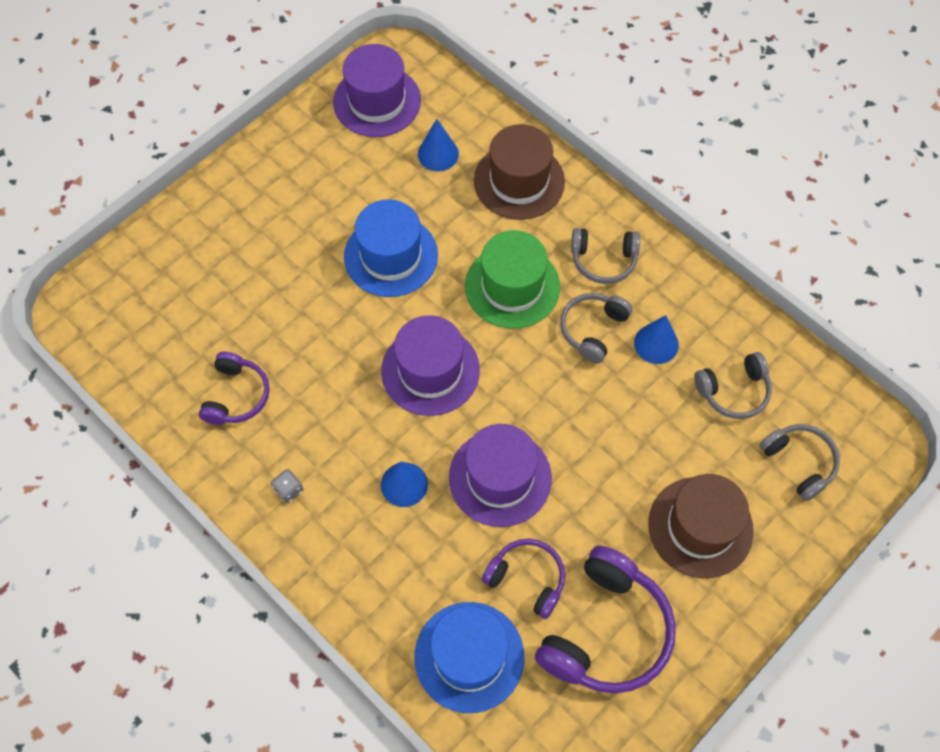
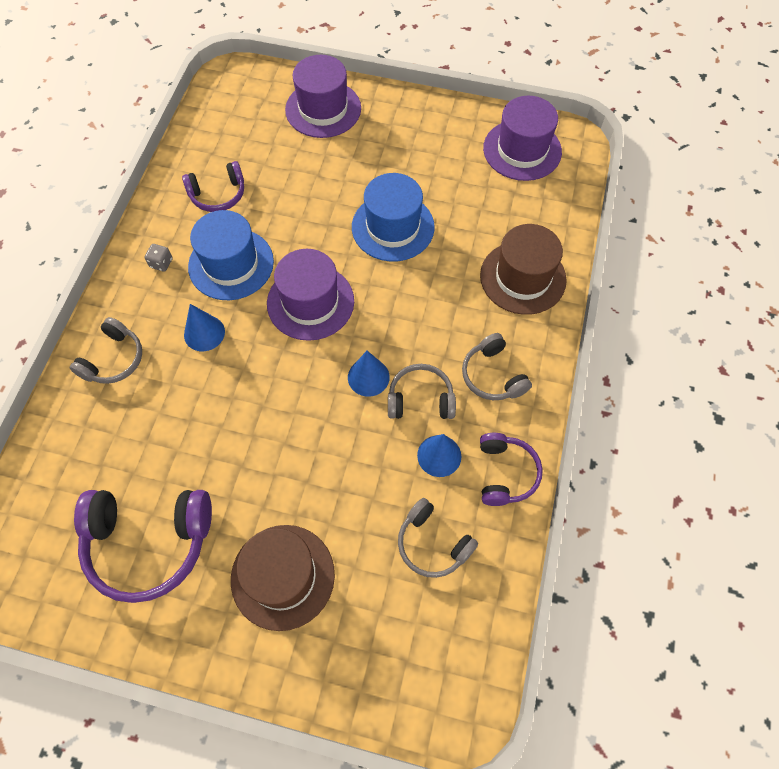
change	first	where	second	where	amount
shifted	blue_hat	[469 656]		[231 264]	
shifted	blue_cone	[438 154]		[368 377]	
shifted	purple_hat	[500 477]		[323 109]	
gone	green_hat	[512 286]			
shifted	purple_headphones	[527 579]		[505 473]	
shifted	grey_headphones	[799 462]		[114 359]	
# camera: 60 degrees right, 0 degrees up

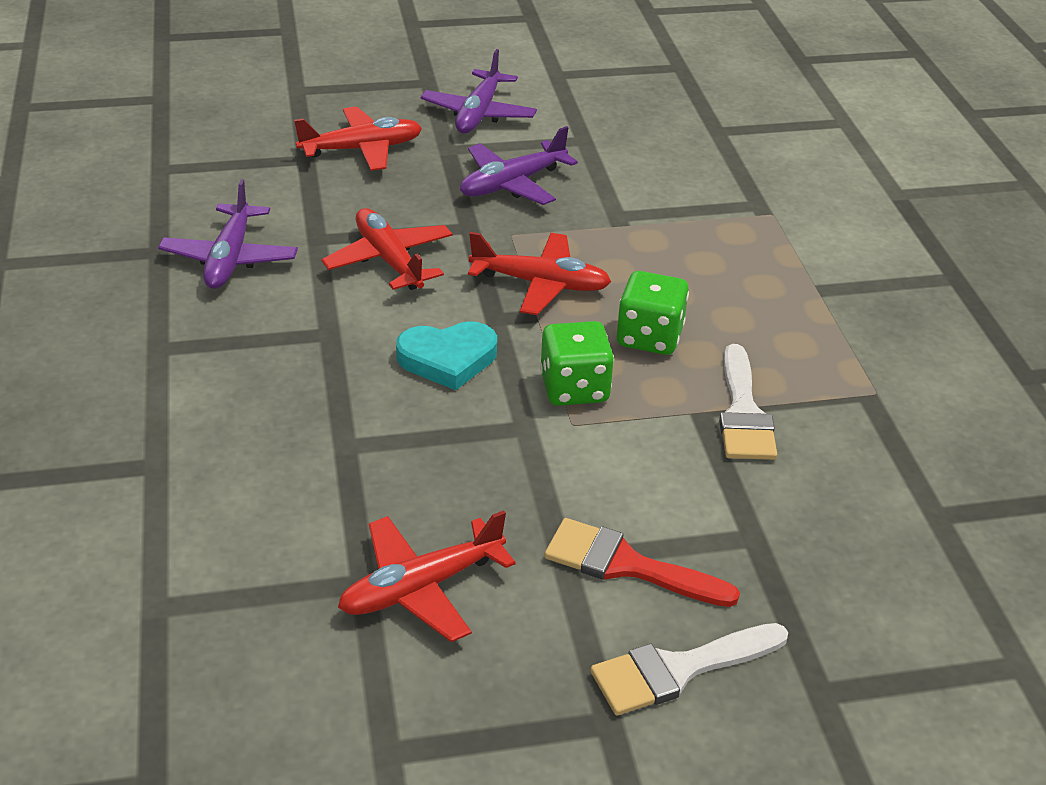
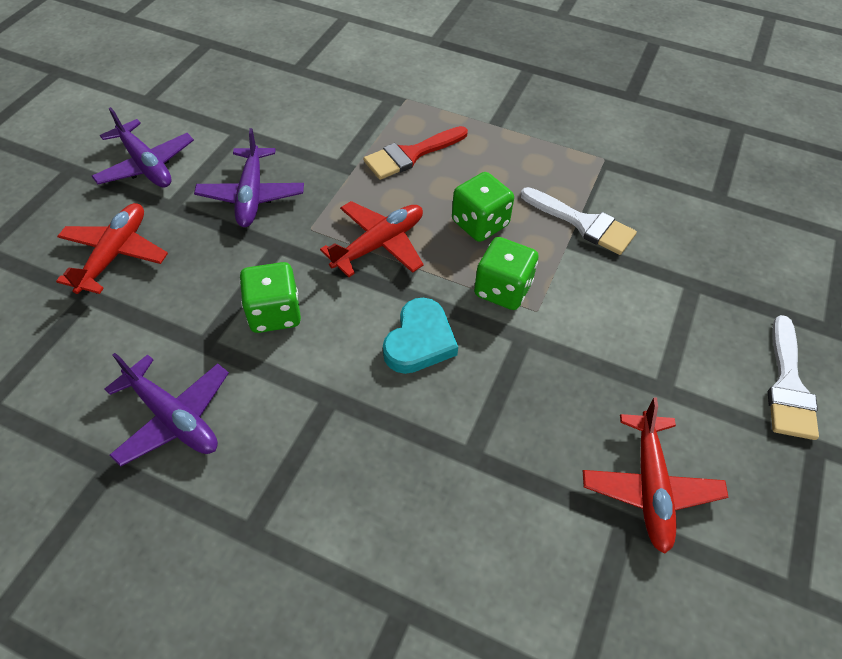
change	first	where	second	where	amount
swapped	red_plane	[389 260]	green_dice	[274 313]	
shifted	red_brush	[626 565]		[411 155]	
# camera: 55 degrees left, 15 degrees up

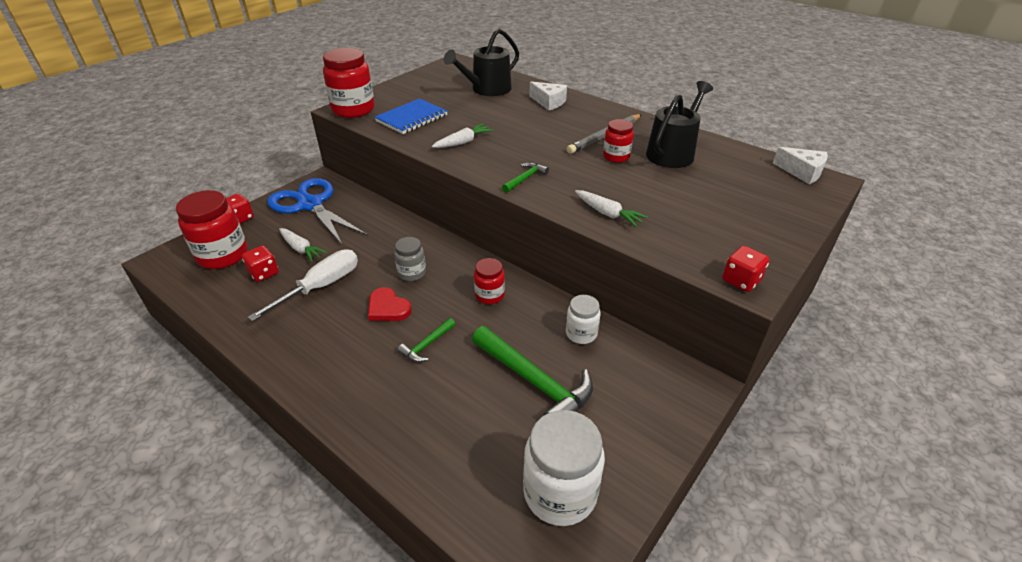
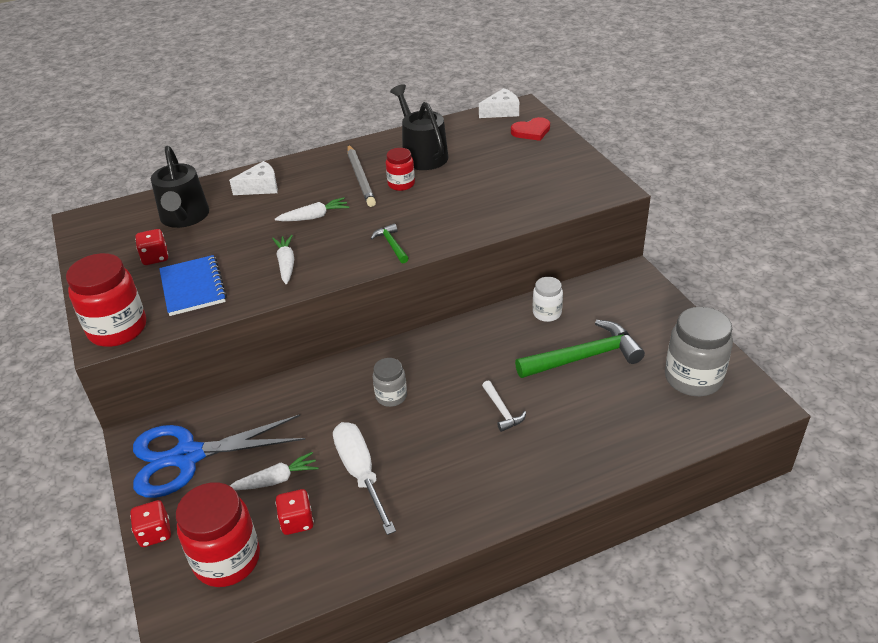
change	first	where	second	where	amount
shifted	red_heart	[388 308]		[531 131]	
repainted	green_hammer	[427 345]	white_hammer	[502 411]	
gone	red_jar	[489 295]			
repainted	white_jar	[560 493]	grey_jar	[693 378]	
shifted	white_carrot	[608 214]		[314 217]	
shifted	red_dice	[741 281]		[155 257]	
# camera: 60 degrees left, 0 degrees up

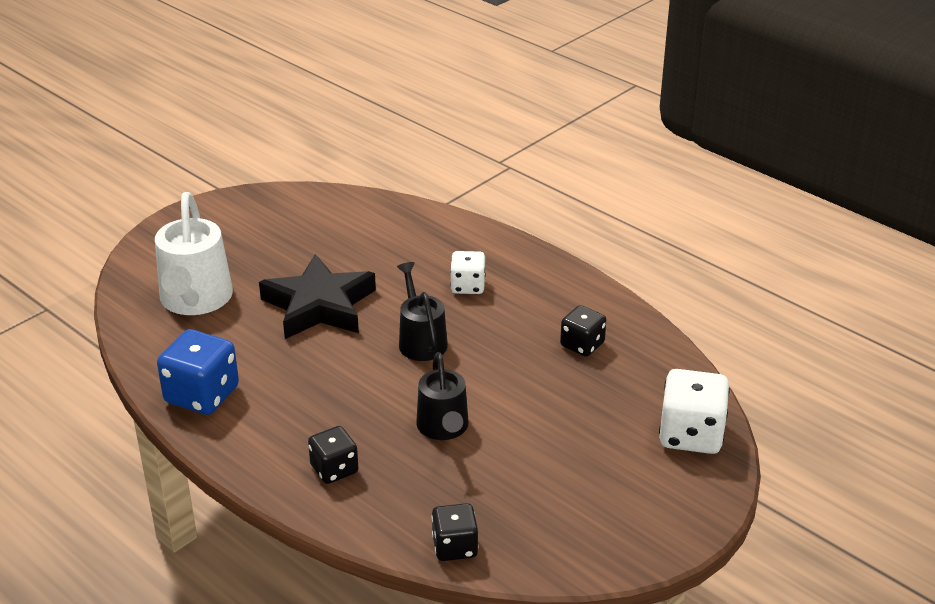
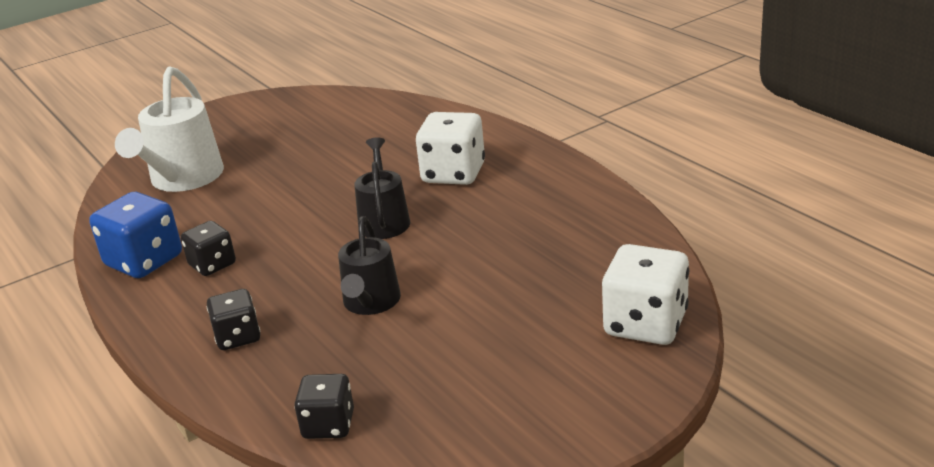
change	first	where	second	where	amount
gone	black_star	[319 305]			
scaled	white_dice	[467 286]		[453 173]	x1.61
shifted	black_dice	[582 345]		[212 265]	
# camera: 15 degrees right, 5 degrees down

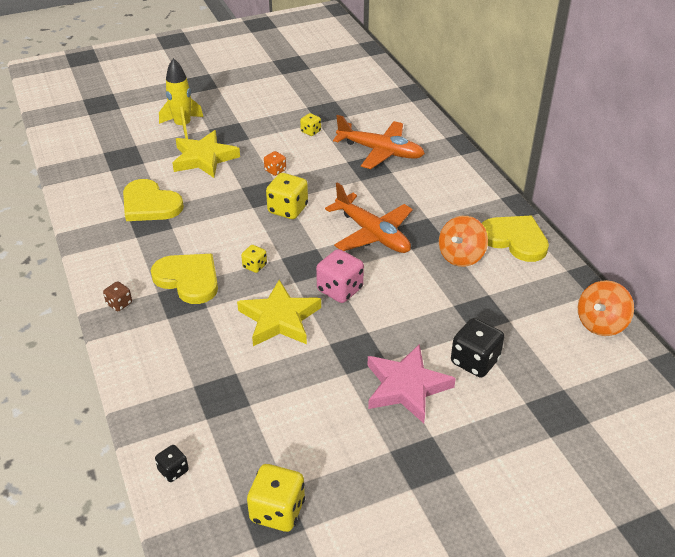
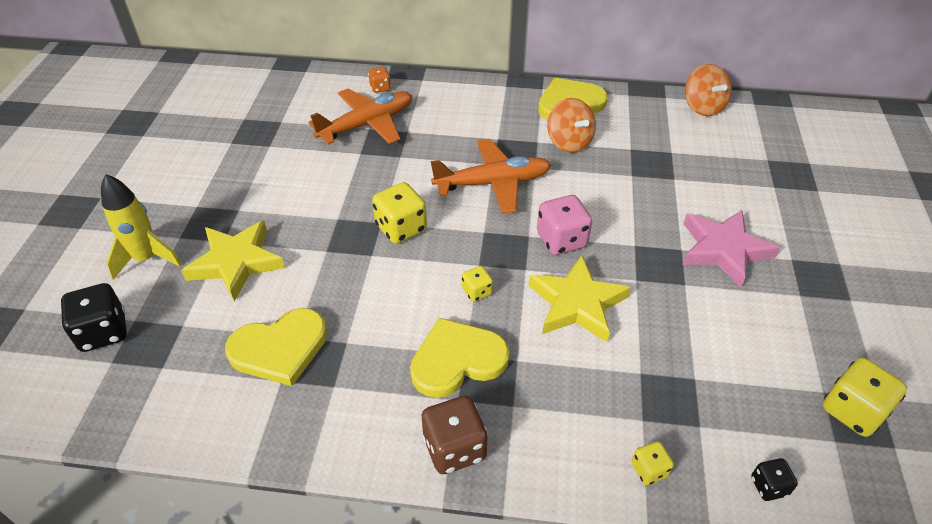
change	first	where	second	where	amount
scaled	brown_dice	[119 304]		[454 448]	x1.82
shifted	orange_dice	[275 170]		[380 88]	
shifted	yellow_dice	[310 131]		[649 470]	
shifted	black_dice	[474 361]		[103 332]	
# camera: 60 degrees left, 5 degrees up

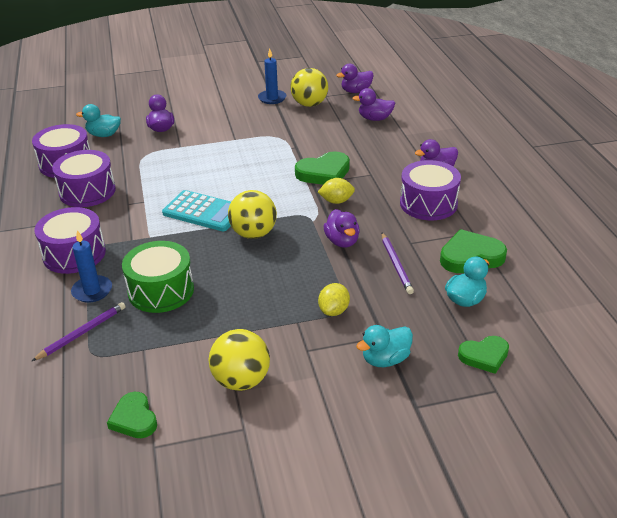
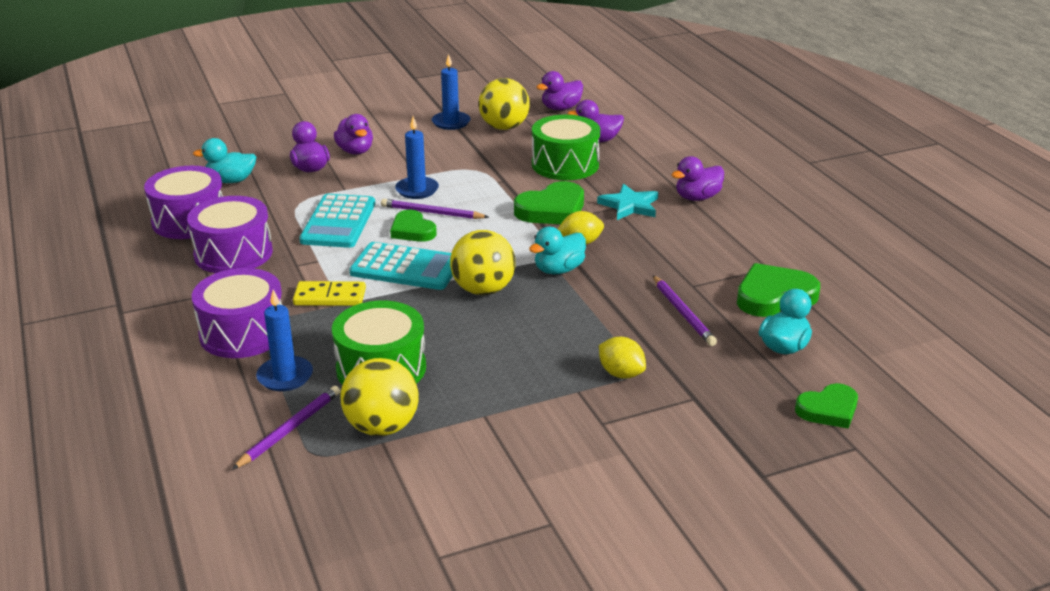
change	first	where	second	where	amount
shifted	green_heart	[134 419]		[412 230]	
shifted	yellow_ball	[241 380]		[382 427]	
rotated	yellow_lemon	[334 311]		[621 373]	60 degrees counterclockwise
shifted	purple_duck	[342 241]		[355 151]	
shifted	turquoise_duck	[385 359]		[558 270]	
gone	purple_drum	[428 203]			
new			yellow_domino	[330 297]	
new			turquoise_calculator	[338 222]	
new			purple_pencil	[432 213]	
new			blue_candle	[417 190]	
new			green_drum	[565 164]	
new			turquoise_star	[629 205]	
# camera: 10 degrees left, 5 degrees down

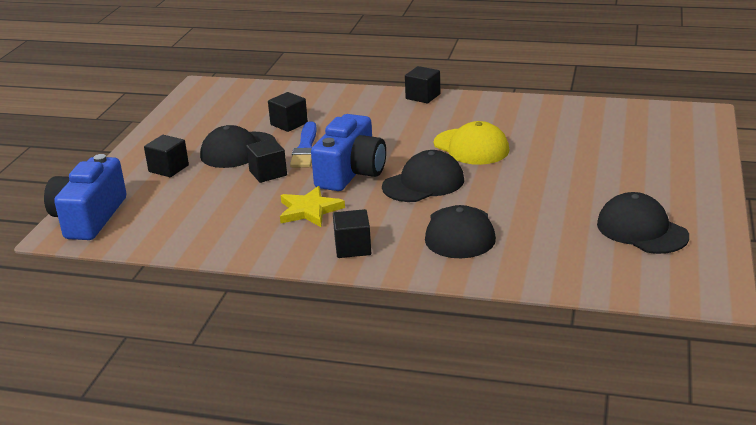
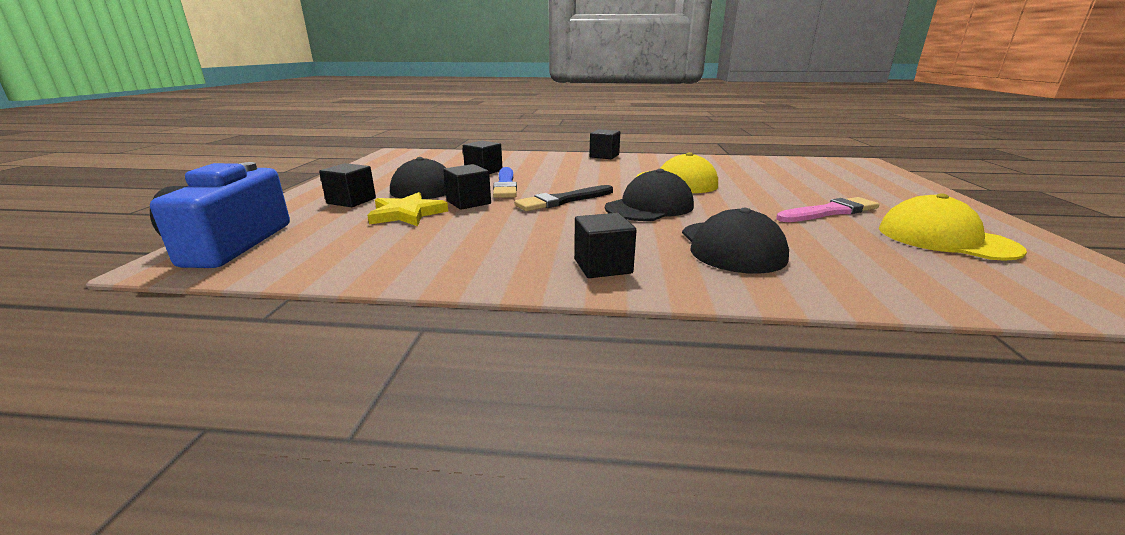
change	first	where	second	where	amount
shifted	yellow_star	[309 210]		[407 214]	
swapped	blue_camera	[351 172]	black_brush	[563 200]	
repainted	black_cap	[641 230]	yellow_cap	[945 239]	
new			pink_brush	[829 212]	
# camera: 10 degrees left, 5 degrees down

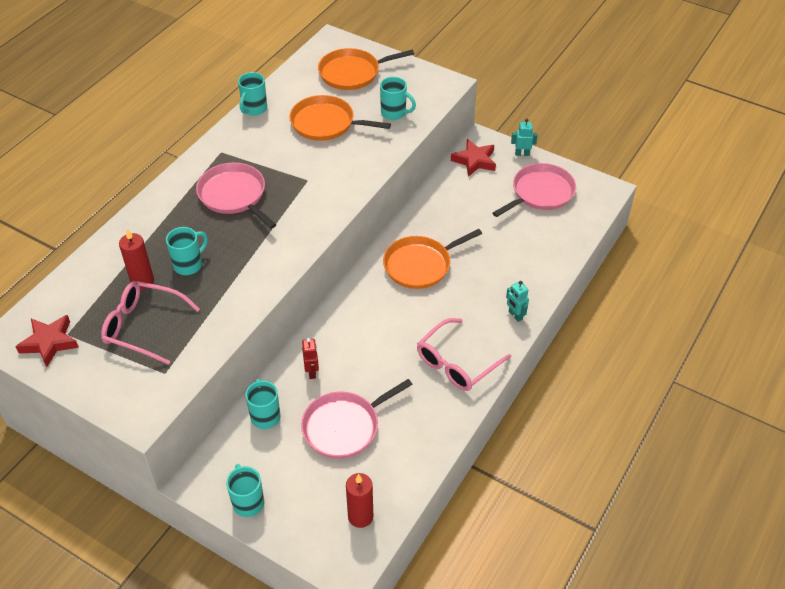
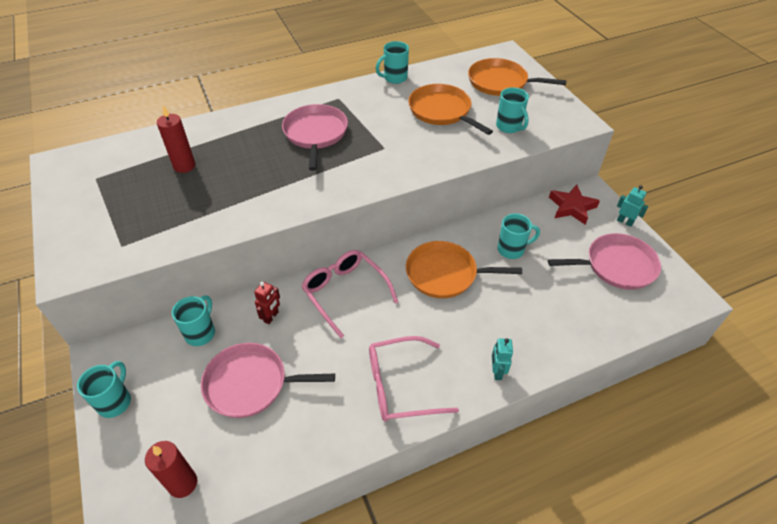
change	first	where	second	where	amount
gone	red_star	[49 343]			
shifted	pink_glasses	[142 326]		[344 292]	
shifted	turquoise_mug	[189 264]		[512 249]	
# camera: 35 degrees right, 0 degrees up

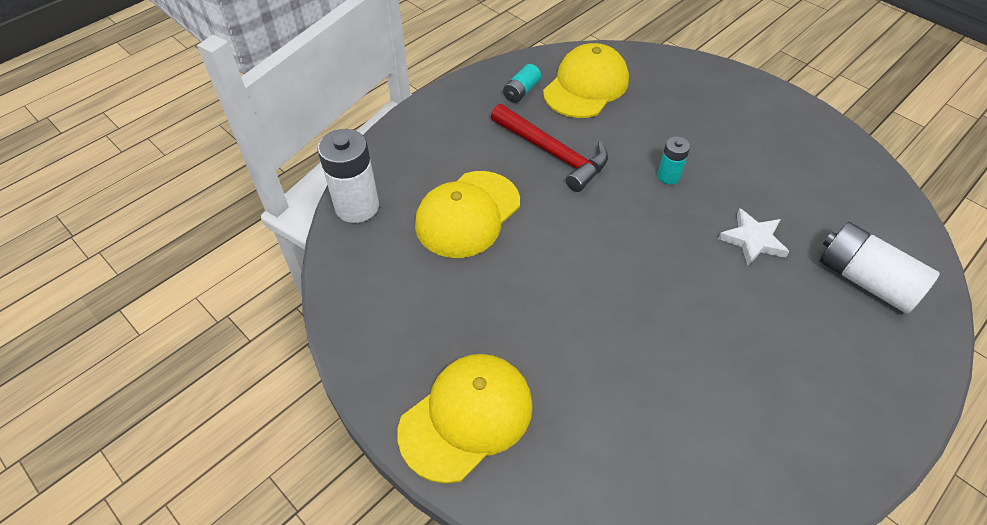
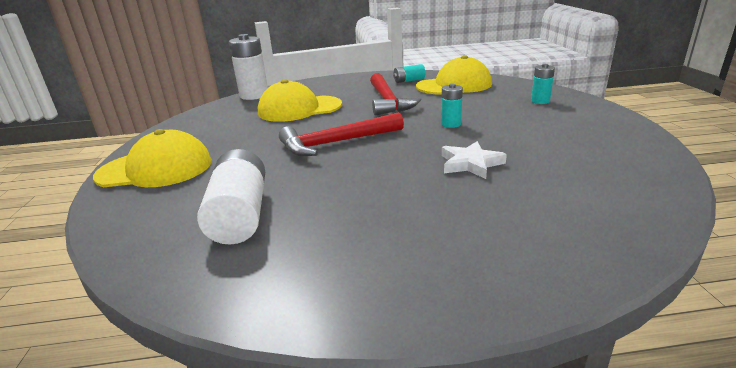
change	first	where	second	where	amount
shifted	white_battery	[865 280]		[240 215]	
new			red_hammer	[336 143]	
new			turquoise_battery	[540 101]	
# camera: 40 degrees right, 25 degrees down

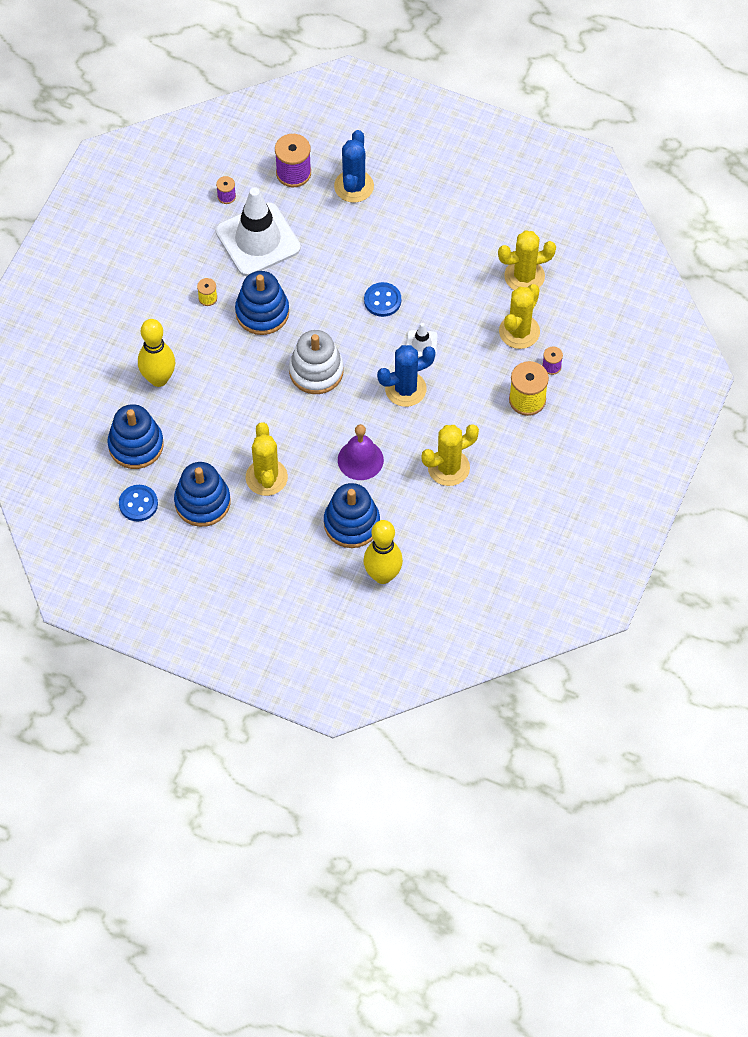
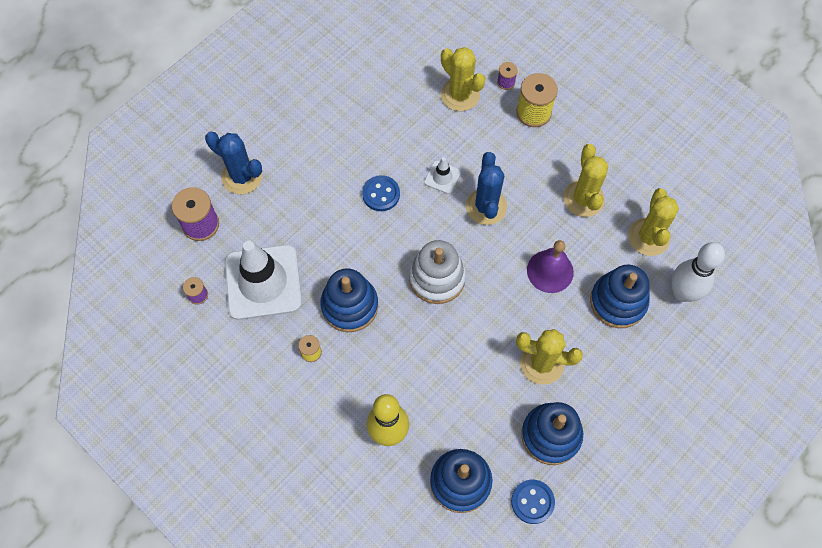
change	first	where	second	where	amount
repainted	yellow_bowling_pin	[382 575]	white_bowling_pin	[682 293]	
shifted	yellow_cactus	[524 276]		[648 237]	
# camera: 70 degrees left, 5 degrees up

